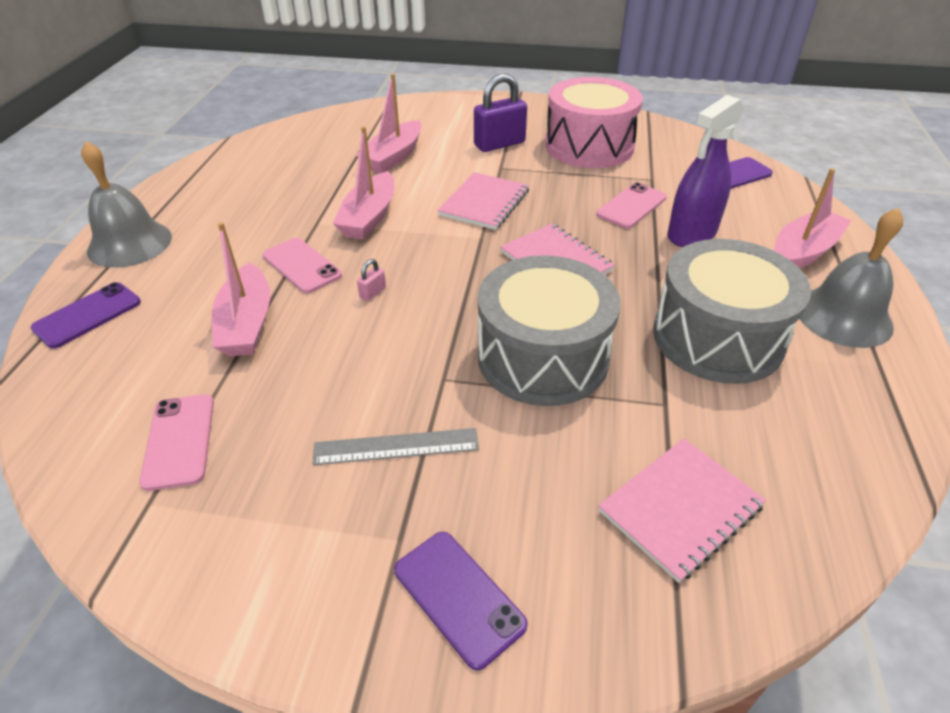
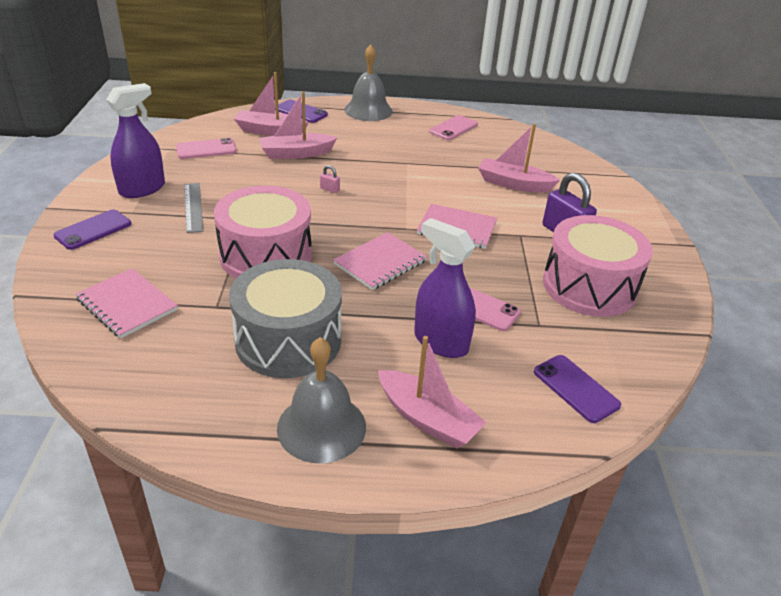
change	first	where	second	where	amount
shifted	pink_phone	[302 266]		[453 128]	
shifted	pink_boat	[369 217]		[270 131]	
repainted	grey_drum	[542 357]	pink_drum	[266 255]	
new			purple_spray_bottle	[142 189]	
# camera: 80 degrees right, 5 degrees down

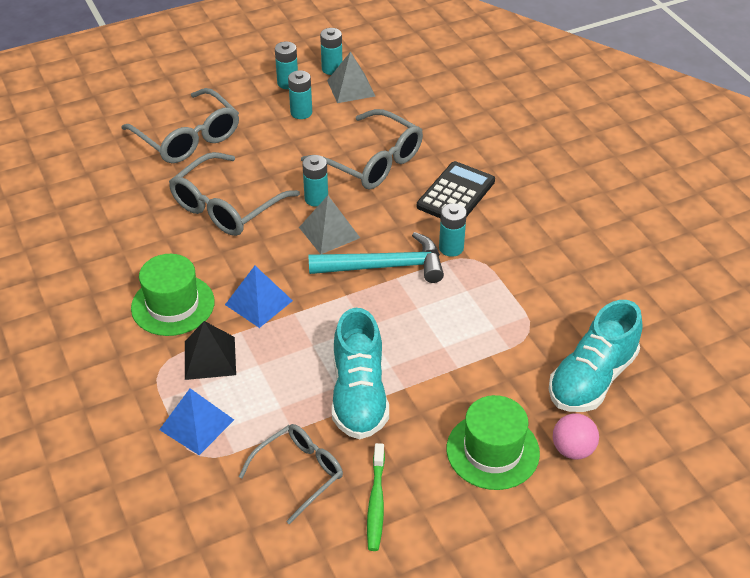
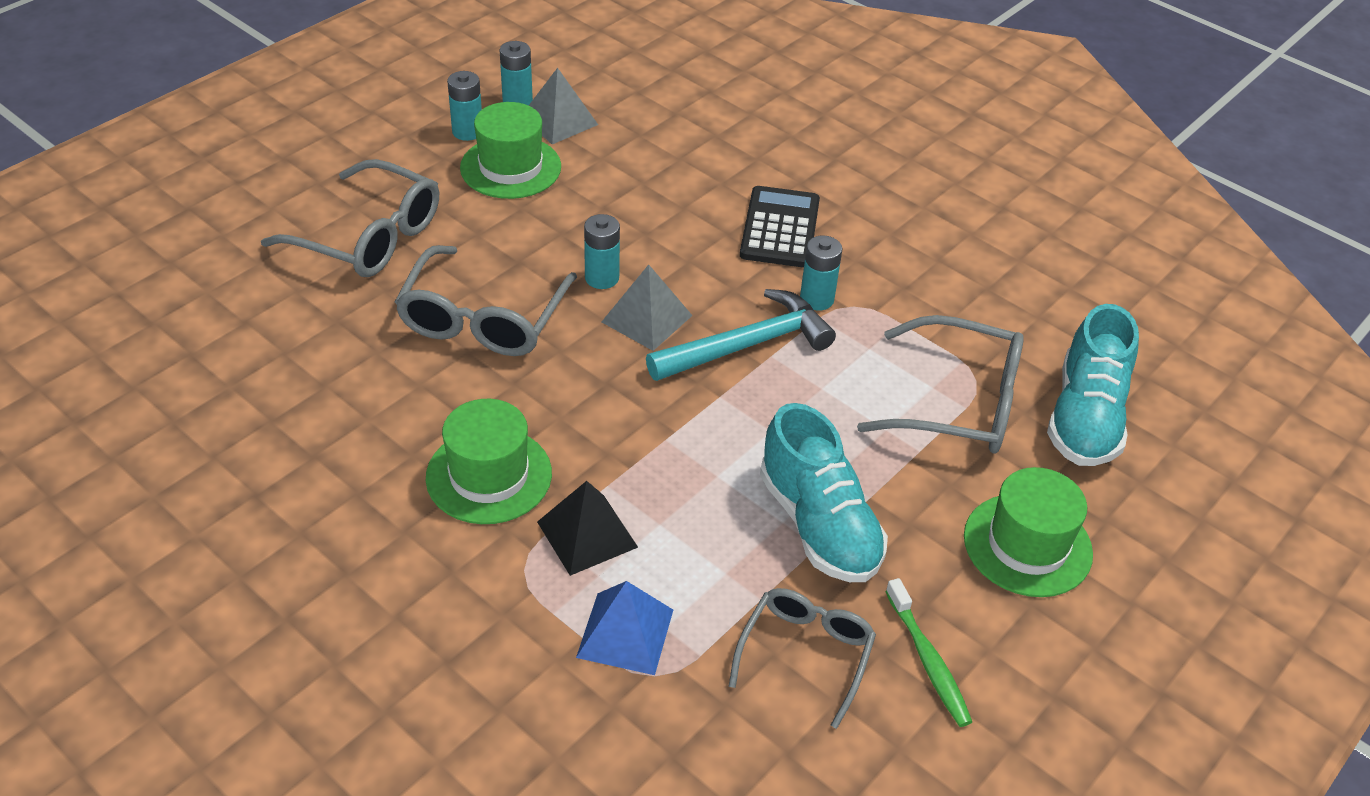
change	first	where	second	where	amount
gone	blue_pyramid	[258 302]			
swapped	turquoise_battery	[301 112]	green_hat	[510 167]	
shifted	grey_glasses	[372 162]		[959 403]	
gone	pink_ball	[572 449]			
# camera: 25 degrees left, 0 degrees up

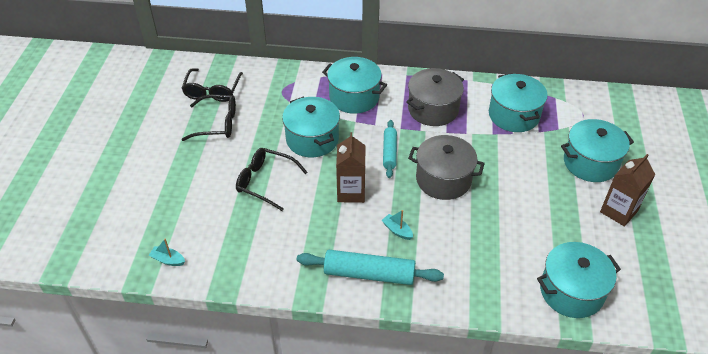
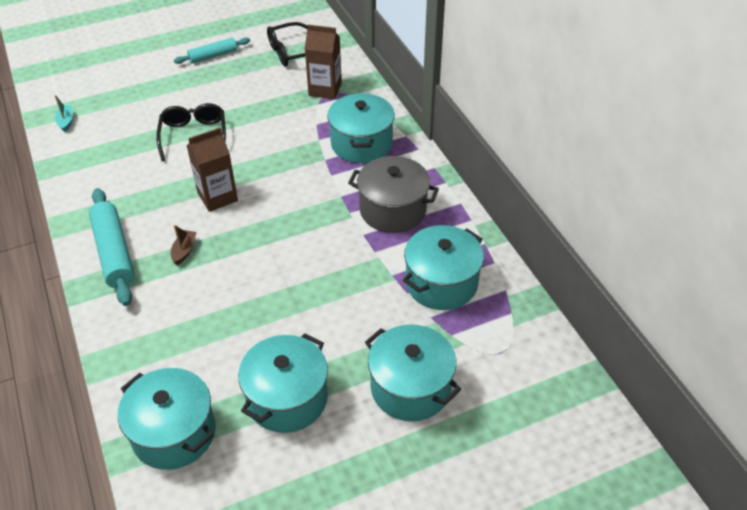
change	first	where	second	where	amount
gone	black_glasses	[217 123]			
shifted	turquoise_pot	[312 139]		[287 398]	
repainted	turquoise_boat	[397 230]	brown_boat	[184 251]	
shifted	turquoise_rolling_pin	[389 152]		[213 56]	
gone	grey_pot	[443 179]			
shifted	brown_carton	[618 211]		[325 89]	
# camera: 60 degrees right, 0 degrees up

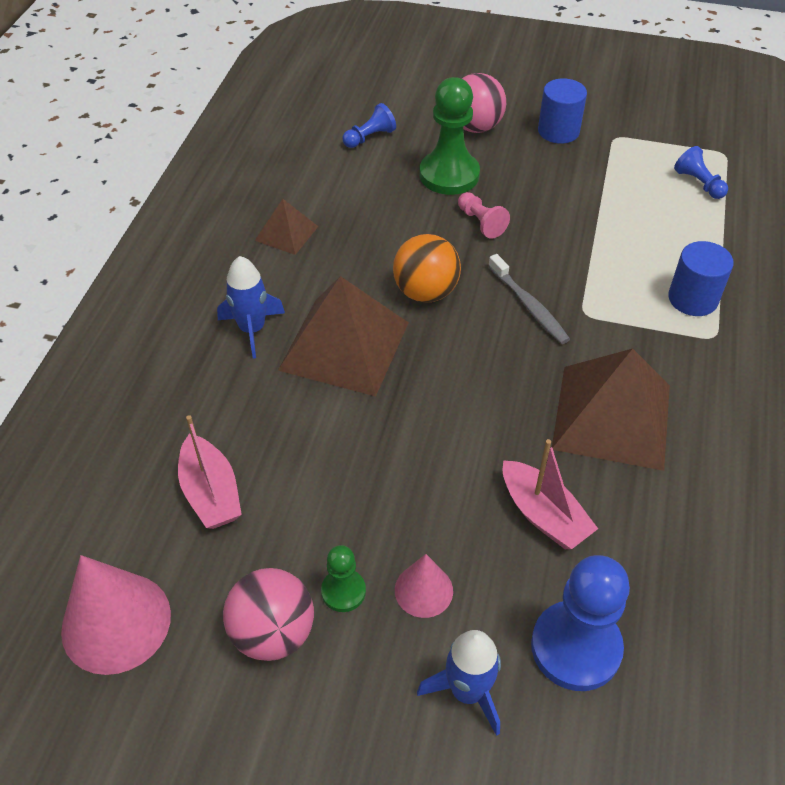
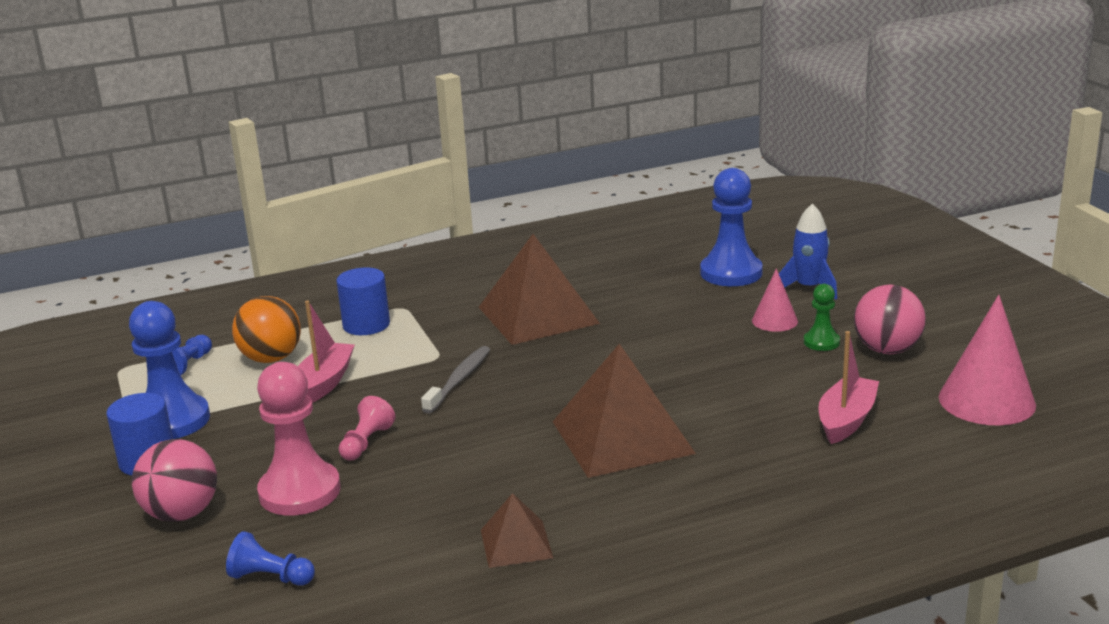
change	first	where	second	where	amount
gone	blue_rocket	[252 329]			
shifted	orange_ball	[425 292]		[271 359]	
repainted	green_pawn	[449 175]	pink_pawn	[300 491]	
shifted	pink_boat	[543 515]		[325 382]	
new			blue_pawn	[172 420]	
# camera: 125 degrees left, 25 degrees down

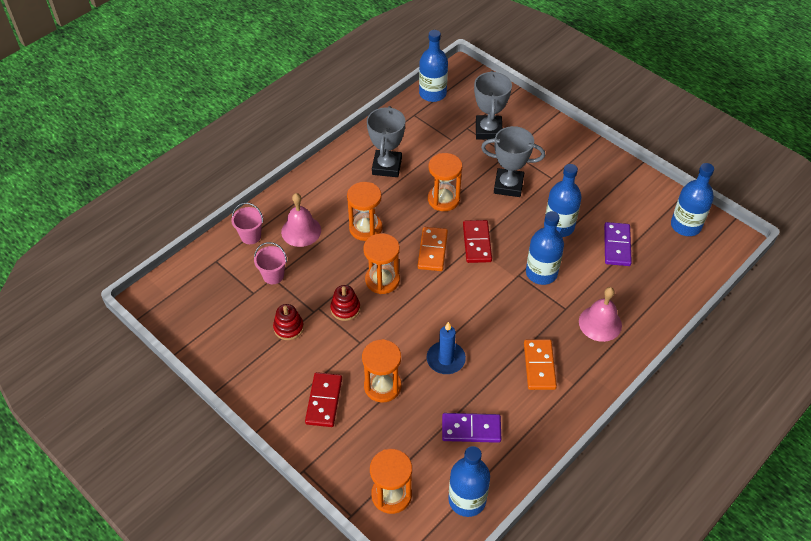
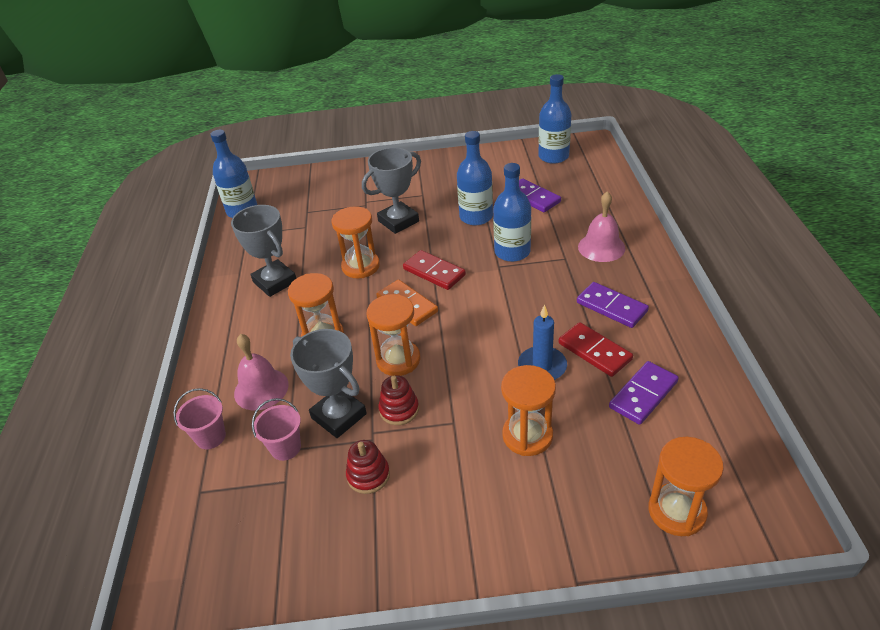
change	first	where	second	where	amount
shifted	red_domino	[324 401]		[594 351]	
gone	blue_bottle	[467 500]			
shifted	grey_trophy	[488 130]		[339 416]	
repainted	orange_domino	[539 366]	purple_domino	[611 307]	
# camera: 45 degrees left, 10 degrees down

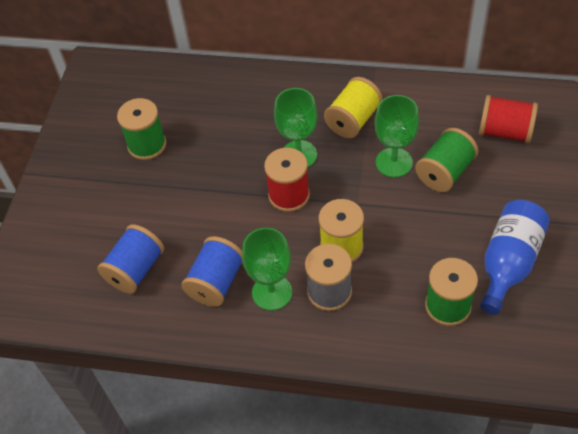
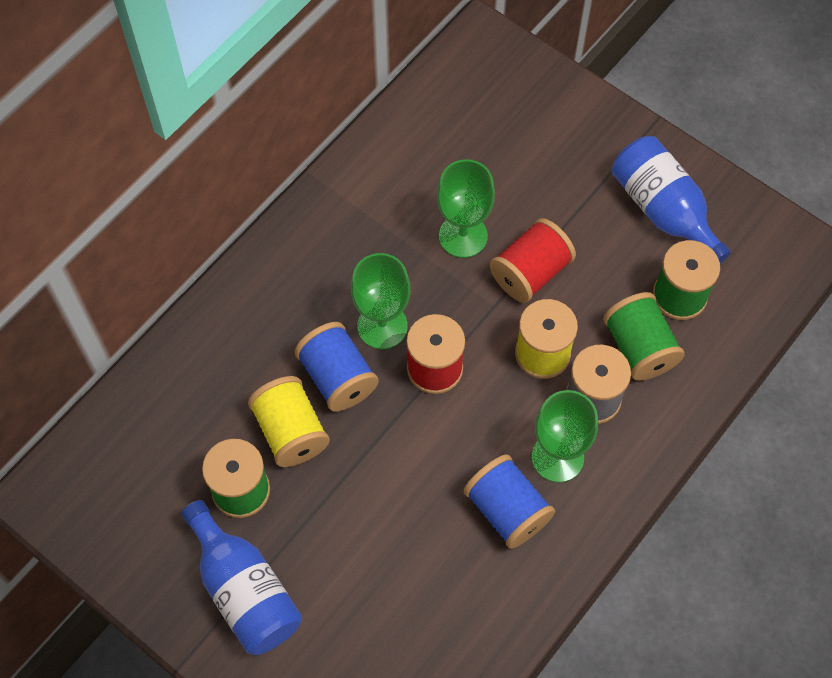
change	first	where	second	where	amount
shifted	blue_spool	[135 270]		[338 377]	
shifted	yellow_spool	[353 120]		[291 431]	
shifted	green_spool	[445 172]		[639 348]	
shifted	red_spool	[505 132]		[530 272]	
new			blue_bottle	[244 590]	
# camera: 65 degrees left, 10 degrees up

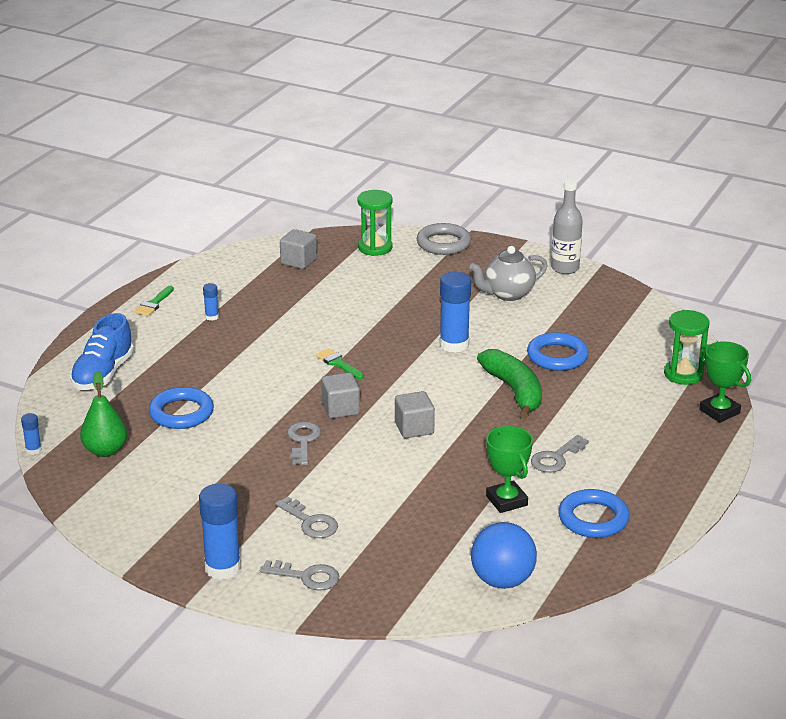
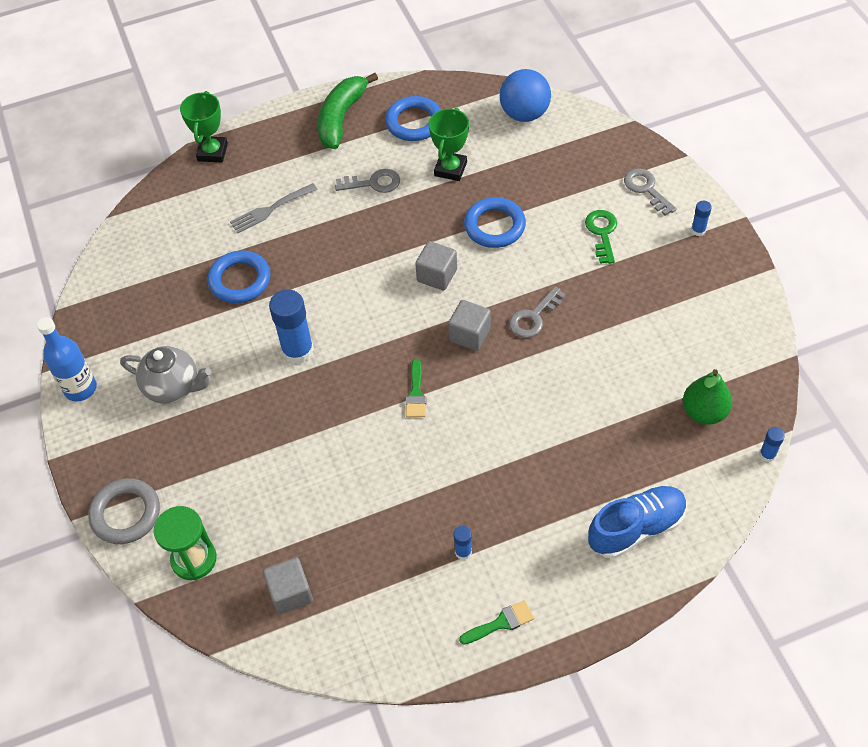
change	first	where	second	where	amount
shifted	blue_ring	[181 413]		[494 226]	
scaled	blue_glue_stick	[222 568]		[698 230]	x0.48
repainted	grey_key	[310 522]	green_key	[602 233]	
shifted	green_banana	[514 391]		[341 118]	
repainted	grey_bottle	[565 268]	blue_bottle	[80 388]	
gone	green_hourglass	[683 374]			
new			grey_fork	[271 209]	
# camera: 135 degrees left, 25 degrees up

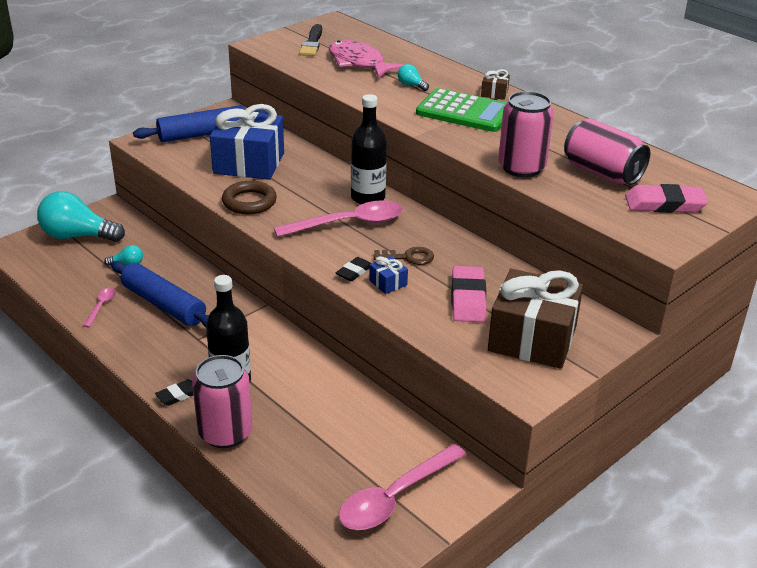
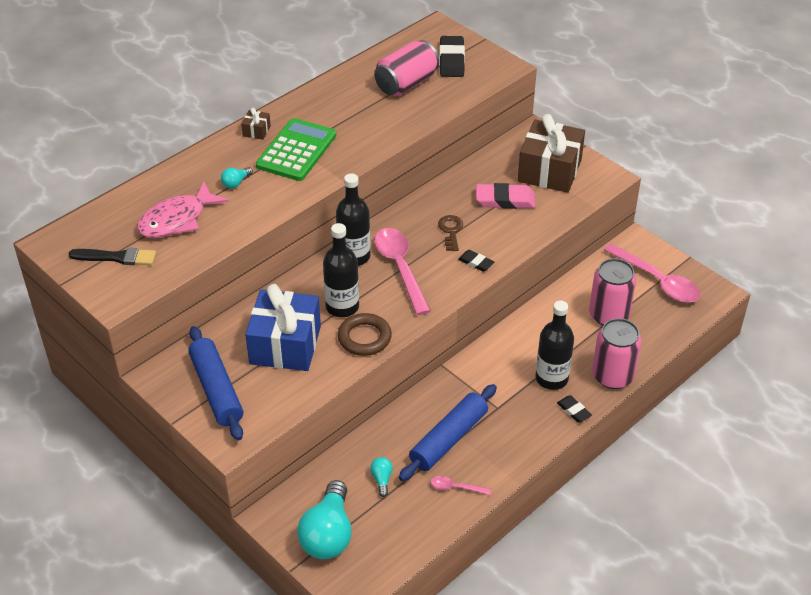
change	first	where	second	where	amount
gone	blue_gift	[388 283]			
shifted	pink_can	[521 167]		[608 315]	
repainted	pink_eraser	[664 204]	black_eraser	[451 60]	
new			black_bottle	[342 307]	
# camera: 90 degrees left, 10 degrees up

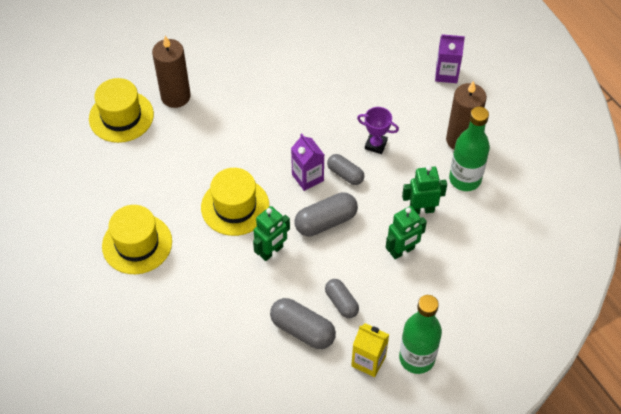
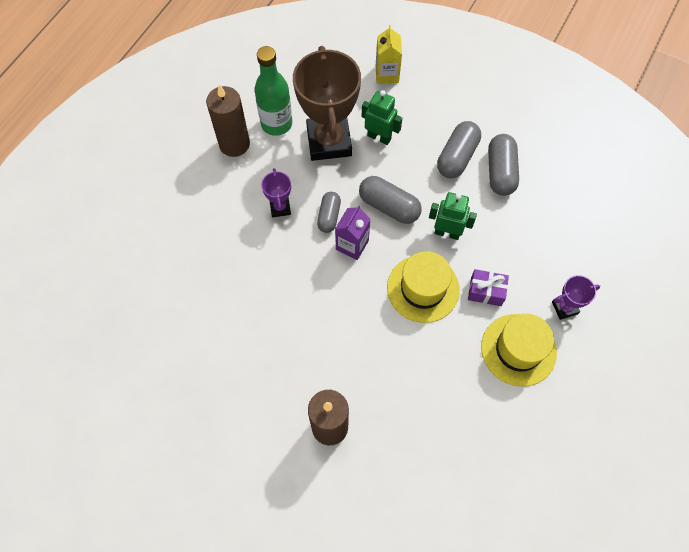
change	first	where	second	where	amount
gone	yellow_hat	[121 116]			
scaled	grey_capsule	[341 302]		[457 157]	x1.54
shifted	yellow_carton	[368 361]		[387 74]	
gone	green_bottle	[417 358]			
swapped	green_robot	[421 210]	brown_trophy	[329 141]	
gone	purple_carton	[446 74]			
new			purple_gift	[486 291]	
new			purple_trophy	[564 308]	
# camera: 120 degrees left, 10 degrees up

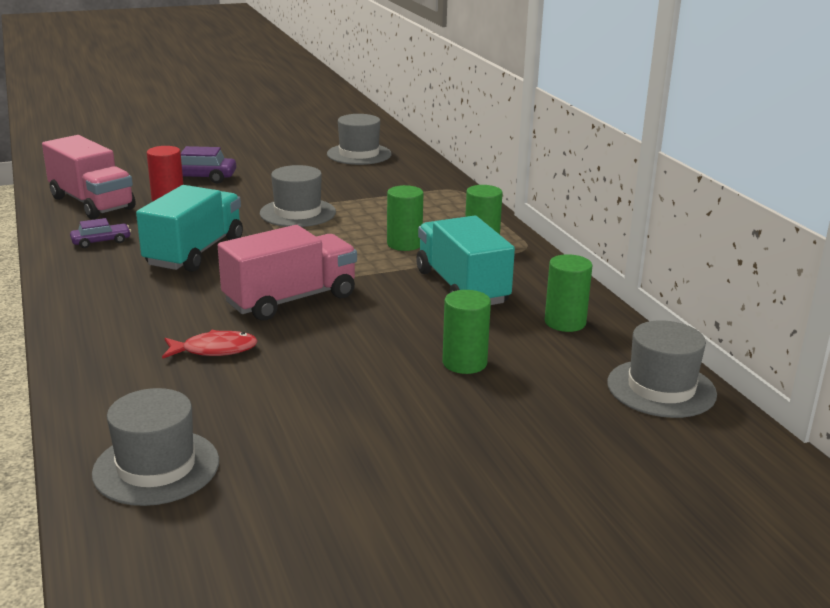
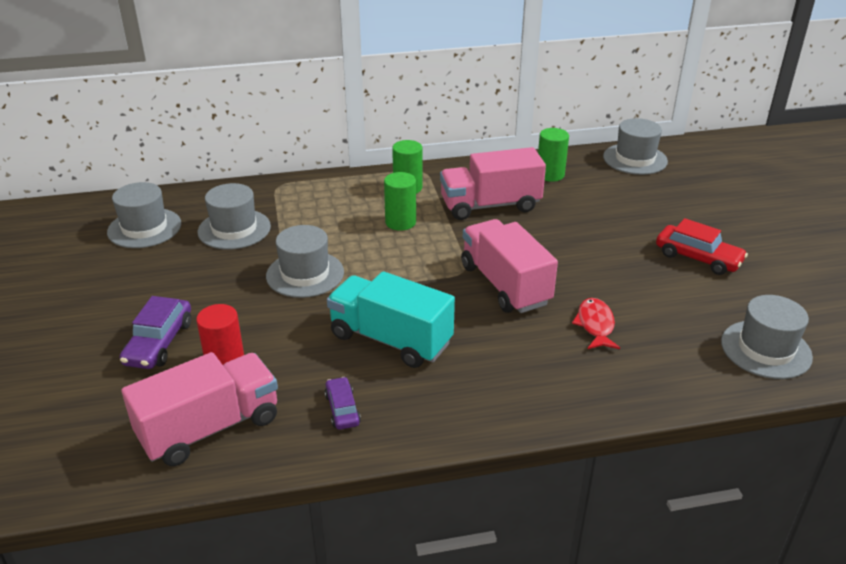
change	first	where	second	where	amount
repainted	turquoise_truck	[461 287]	pink_truck	[490 205]	
gone	green_cylinder	[464 363]			
new			grey_hat	[234 229]	
new			red_car	[698 258]	
# camera: 80 degrees left, 10 degrees up

